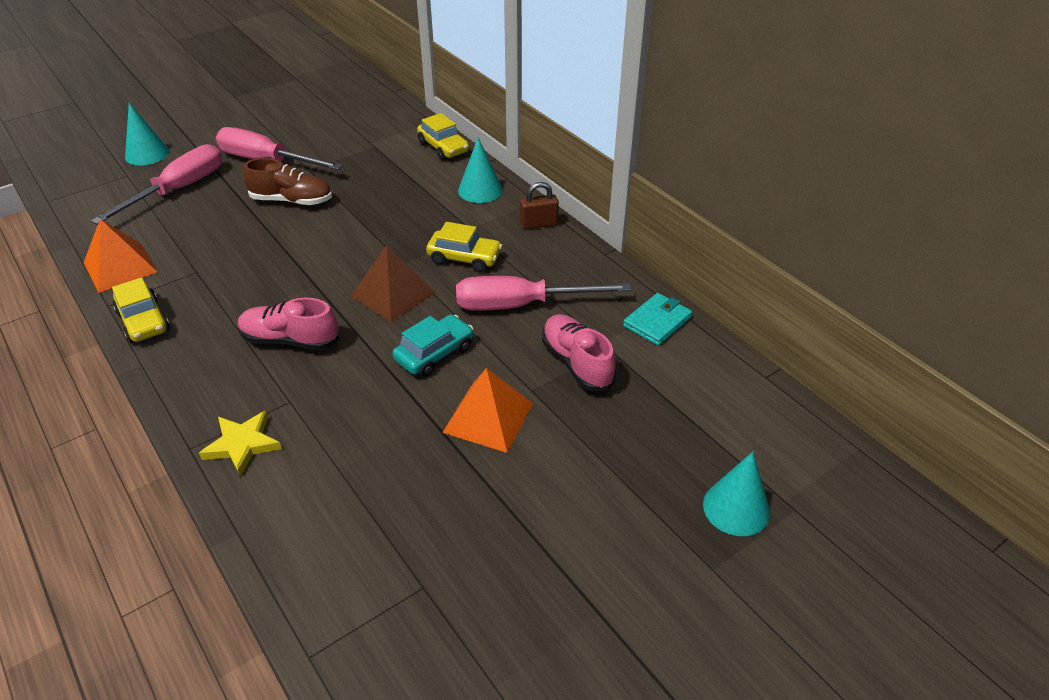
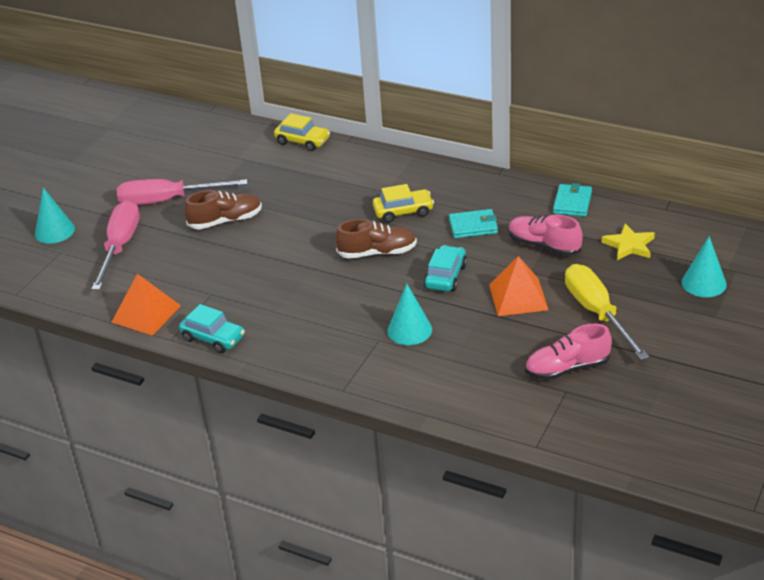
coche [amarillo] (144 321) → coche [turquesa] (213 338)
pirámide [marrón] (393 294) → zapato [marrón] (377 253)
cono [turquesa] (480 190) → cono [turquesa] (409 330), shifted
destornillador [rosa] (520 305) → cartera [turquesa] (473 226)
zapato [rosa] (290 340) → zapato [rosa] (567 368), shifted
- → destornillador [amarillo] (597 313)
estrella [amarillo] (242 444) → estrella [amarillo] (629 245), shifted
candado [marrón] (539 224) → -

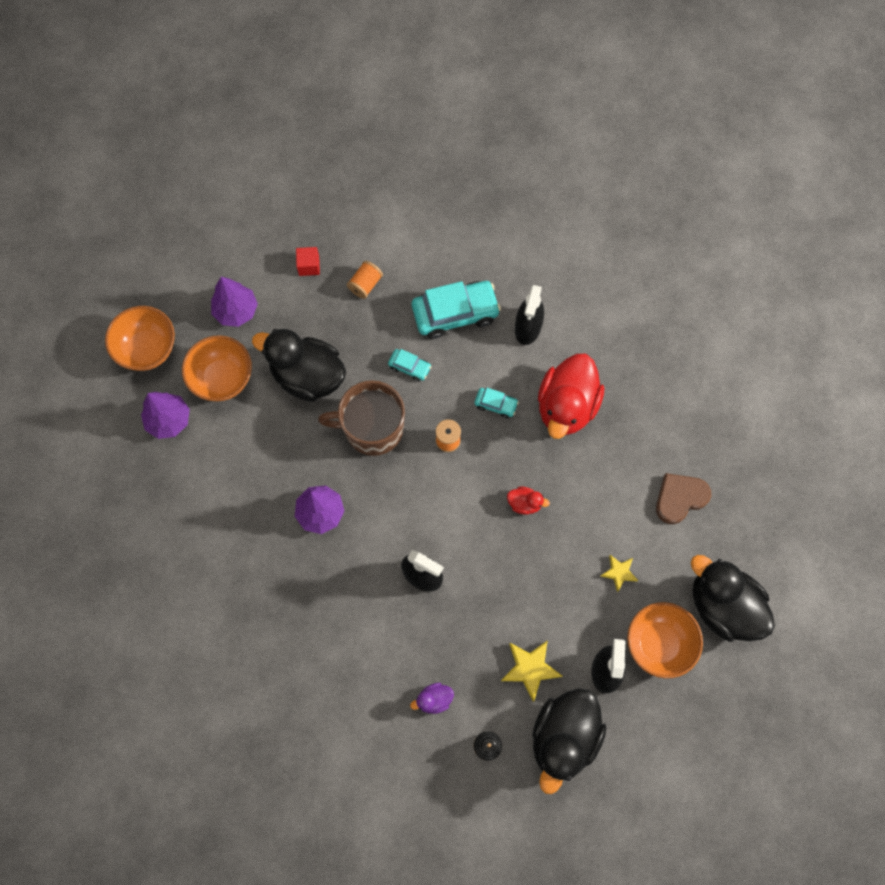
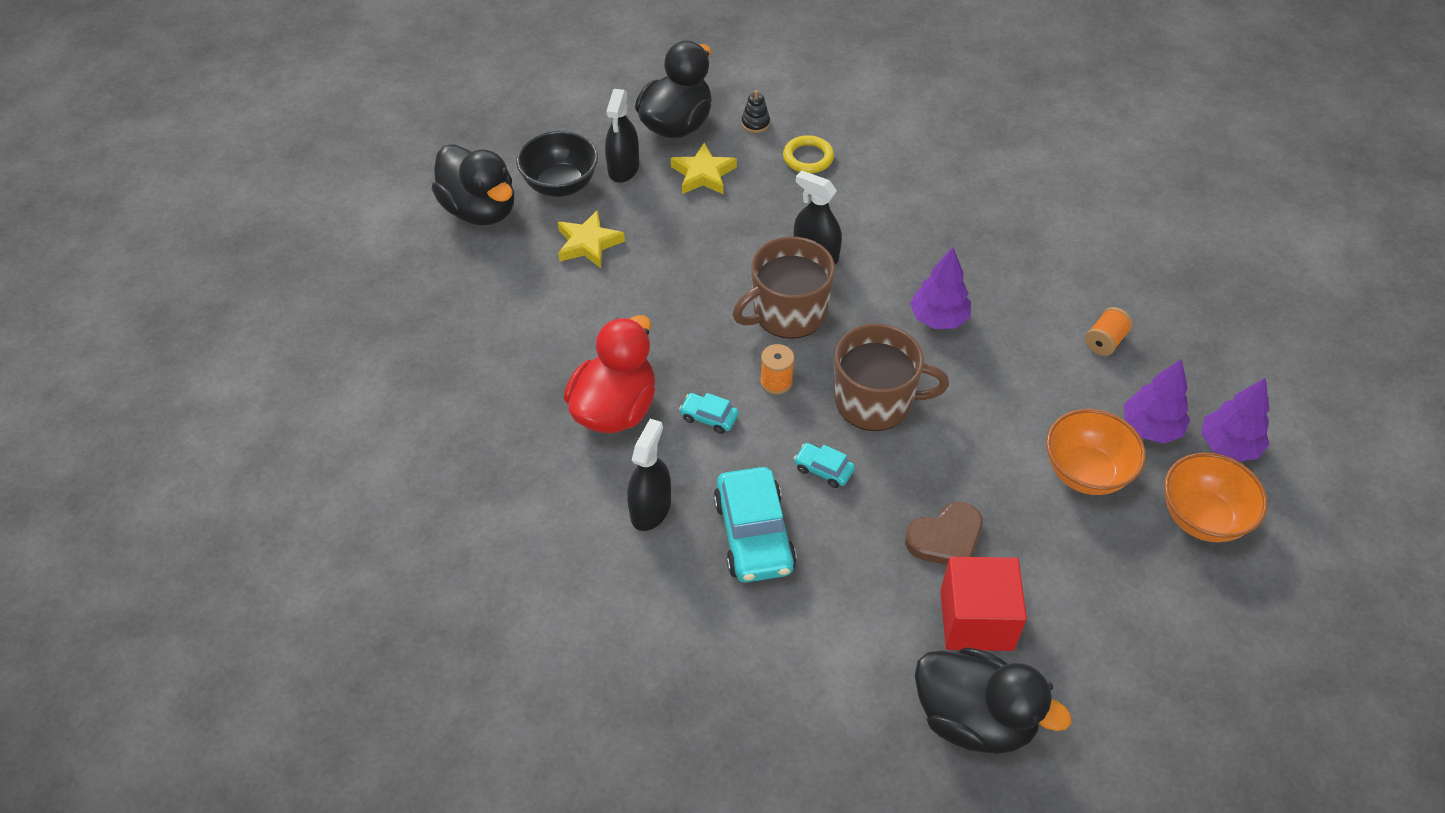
cuenco [naranja] (658 643) → cuenco [negro] (560 185)
estrella [amarillo] (619 572) → estrella [amarillo] (588 244), x1.60
coche [turquesa] (455 313) → coche [turquesa] (754 535), 90 degrees counterclockwise
- → taza [marrón] (788 313)
pato [morado] (434 699) → anillo [amarillo] (808 158)
corazón [marrón] (680 498) → corazón [marrón] (946 538), shifted
pato [negro] (308 376) → pato [negro] (974 719), shifted
cubo [rojo] (309 266) → cubo [rojo] (976 620), x2.09
carrete [naranja] (365 284) → carrete [naranja] (1105 341), shifted
árbol [morado] (236 311) → árbol [morado] (1228 446), shifted
pato [rojo] (524 503) → -

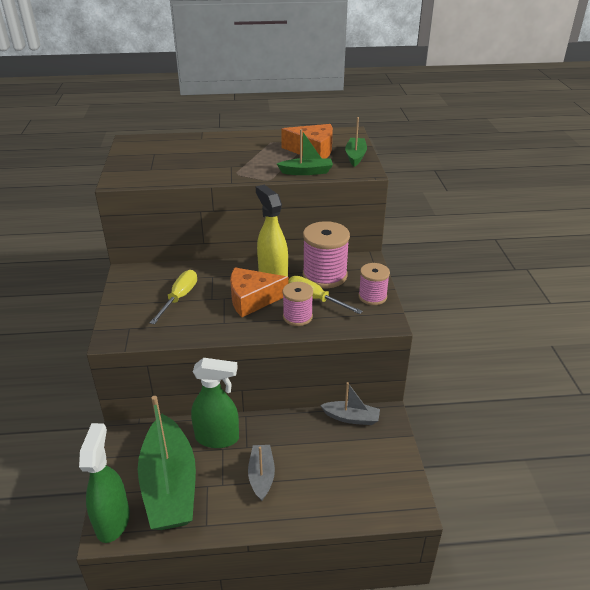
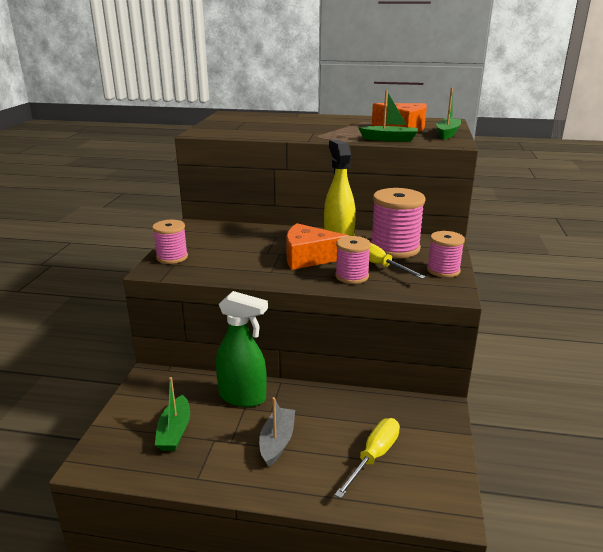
- → carrete [rosa] (172 257)
barco [verde] (170 485) → barco [verde] (175 431), x0.48
destornillador [amarillo] (179 298) → destornillador [amarillo] (374 457), shifted
pulverizador [verde] (113 521) → -
barco [gris] (351 418) → -

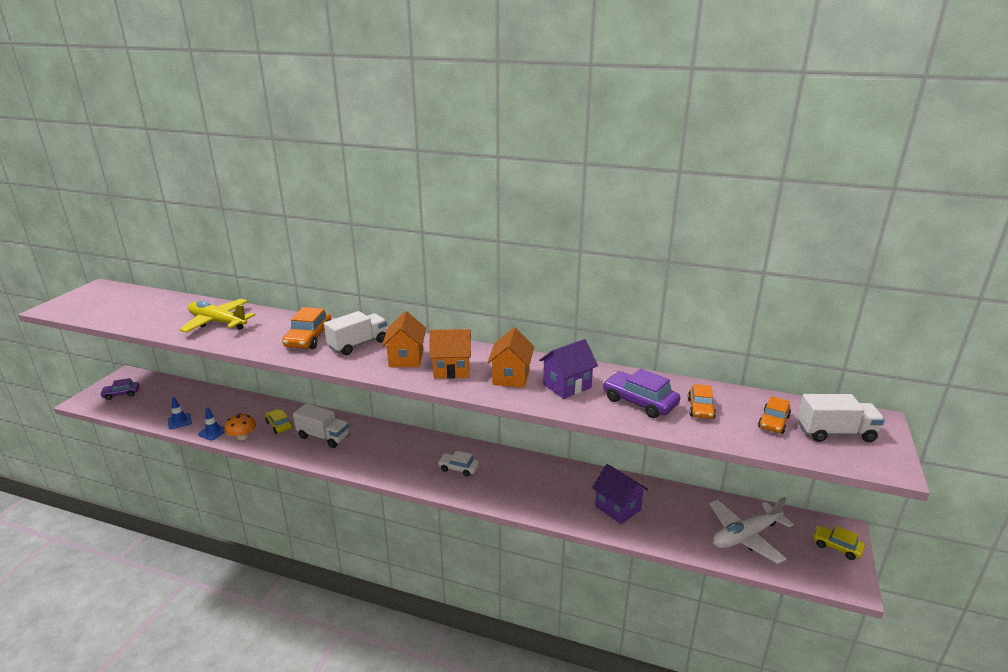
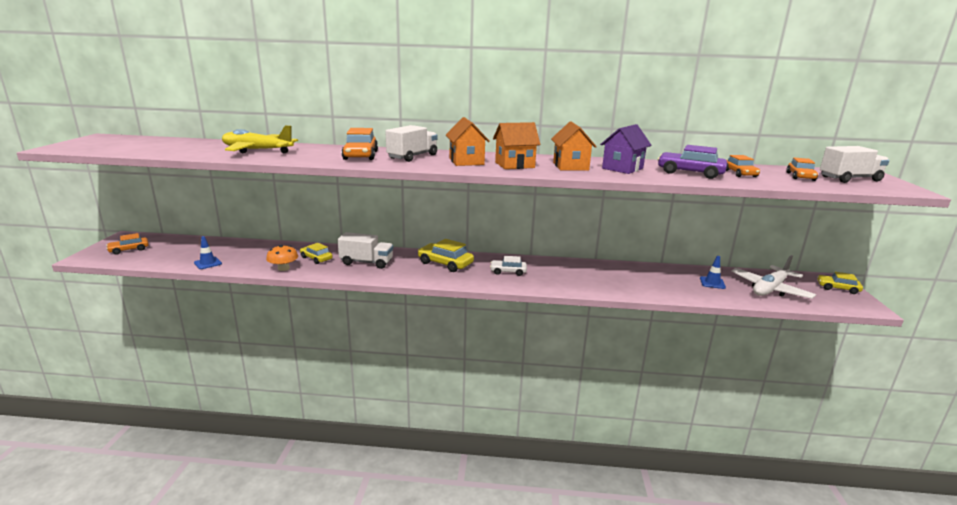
coche [morado] (121 394) → coche [naranja] (129 249)
- → coche [amarillo] (445 263)
cono de tráfico [azul] (213 432) → cono de tráfico [azul] (712 283), shifted
casa [morado] (618 508) → -

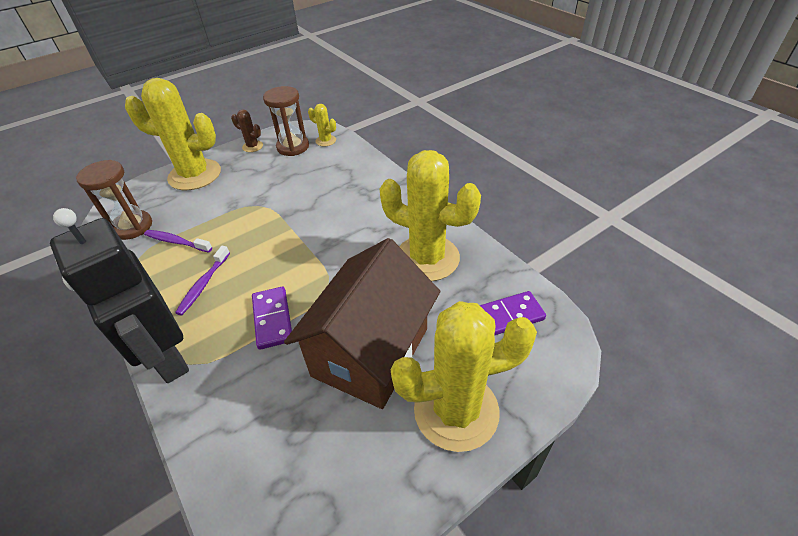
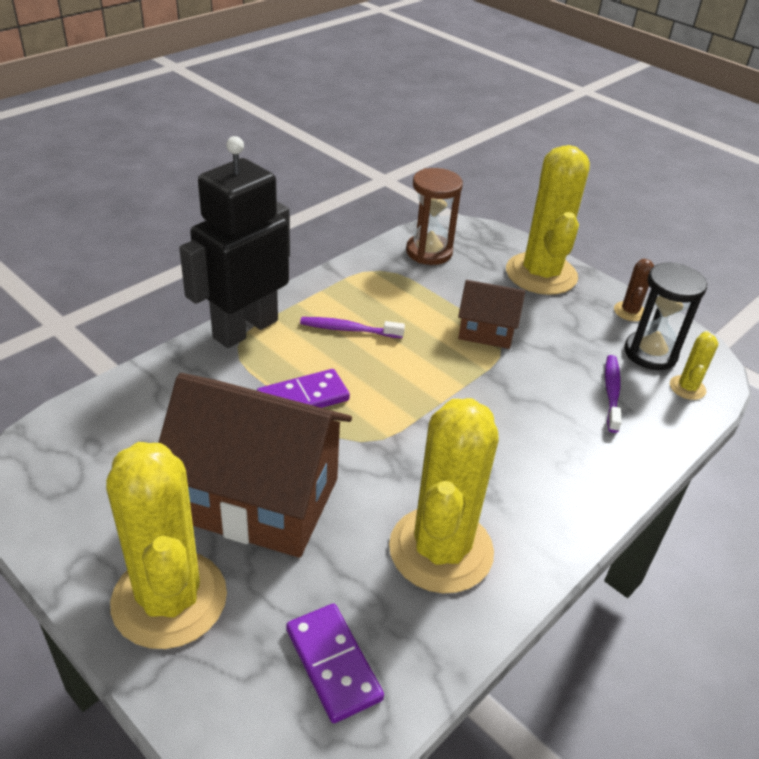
- → casa [marrón] (486 331)
cepillo de dientes [morado] (176 242) → cepillo de dientes [morado] (611 392), shifted
reloj de arena [marrón] (293 147) → reloj de arena [negro] (650 353)

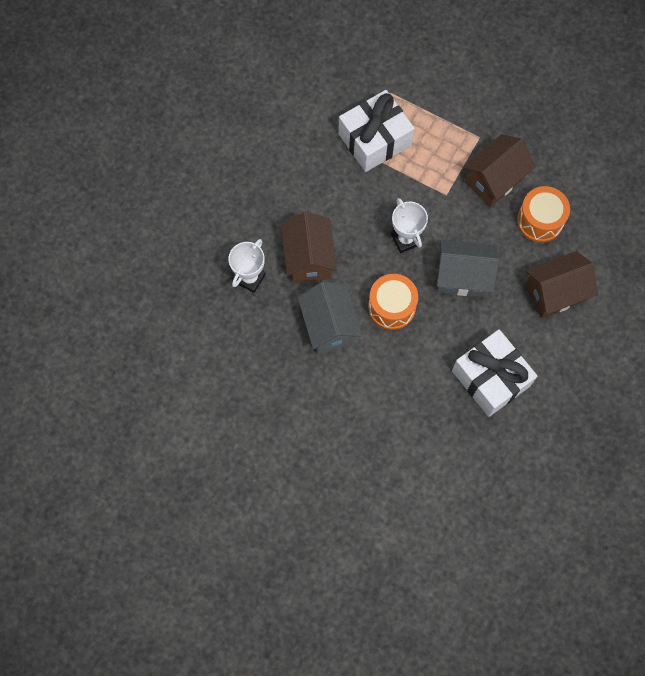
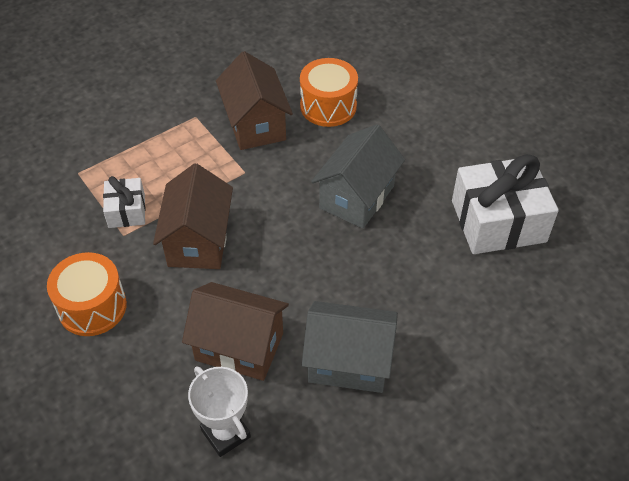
tambor [naranja] (391 307) → tambor [naranja] (92 307), shifted
regalo [blanco] (374 139) → regalo [blanco] (126 211), x0.52
casa [marrón] (555 293) → casa [marrón] (198 241), shifted
trofeo [blanco] (405 239) → -

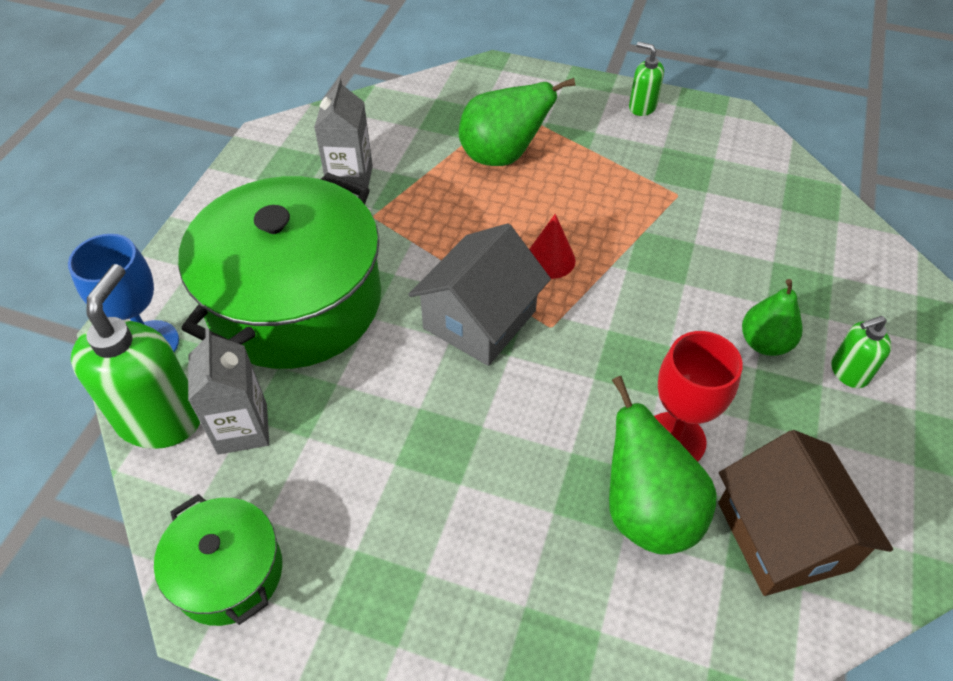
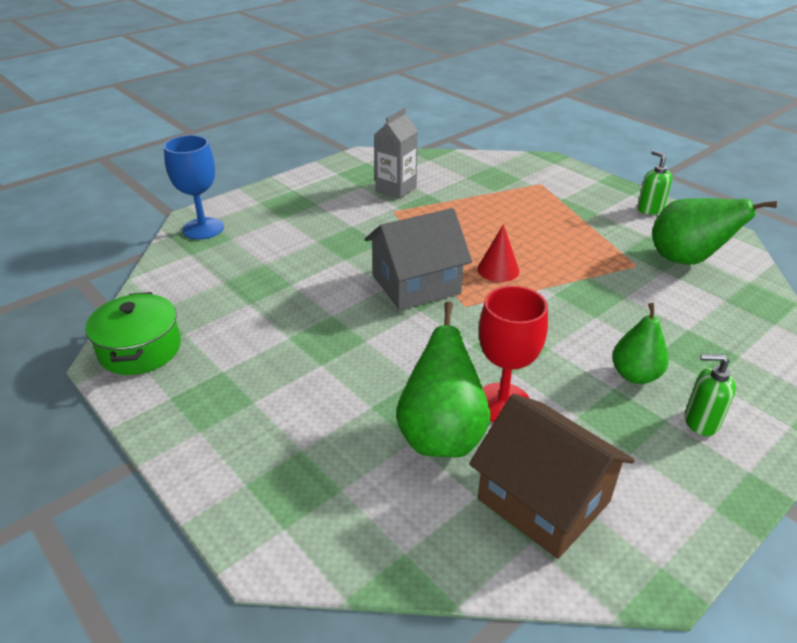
casa [marrón] (783 536) → casa [marrón] (543 500), 60 degrees counterclockwise
pera [verde] (502 156) → pera [verde] (686 260), shifted
dispensador de jabón [verde] (160 418) → -
olla [verde] (295 301) → -
cartón de leche [gris] (242 428) → -

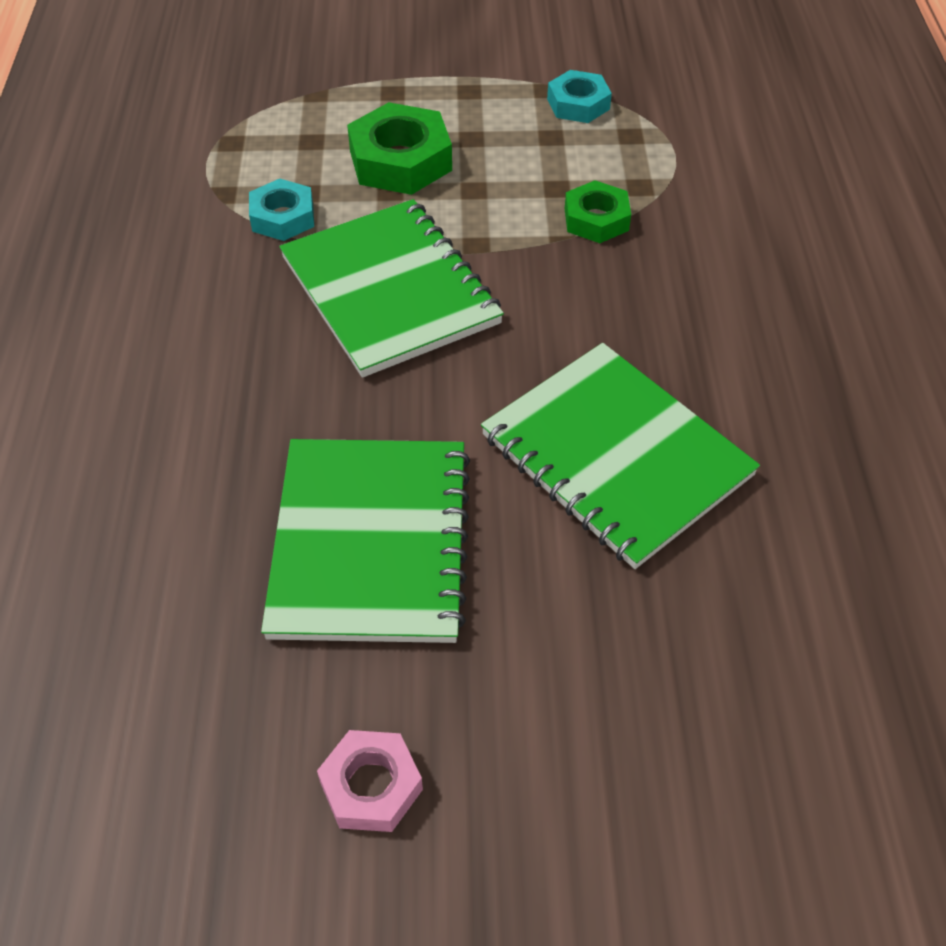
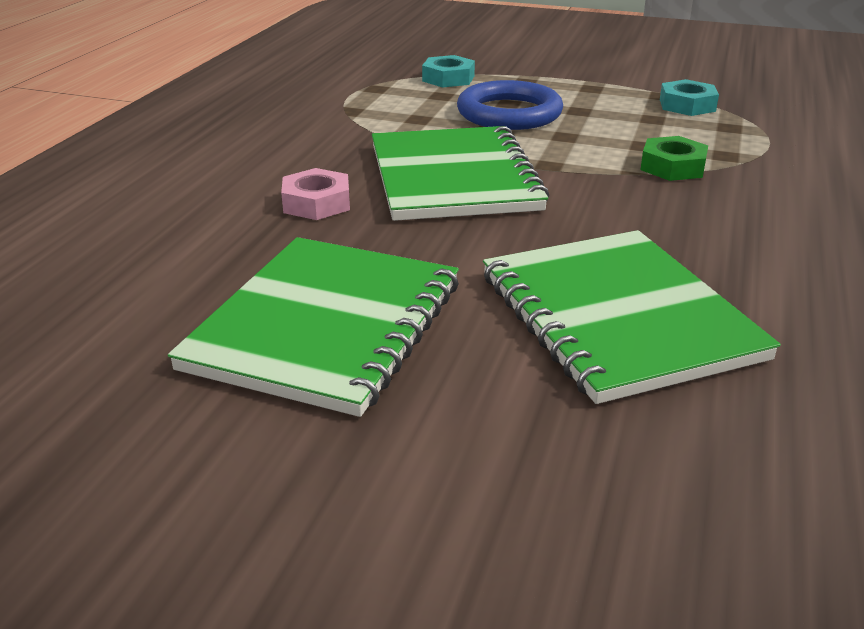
tuerca [rosa] (371 786) → tuerca [rosa] (316 203), shifted
tuerca [turquesa] (283 217) → tuerca [turquesa] (448 78), shifted
tuerca [verde] (400 160) → anillo [azul] (509 113)

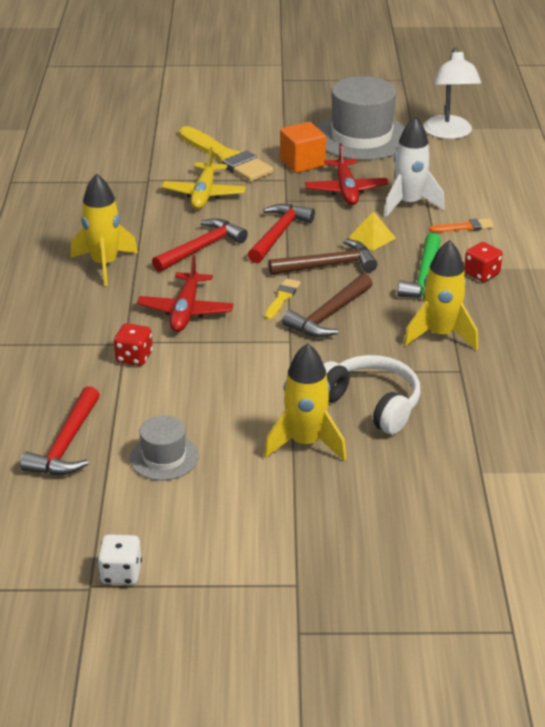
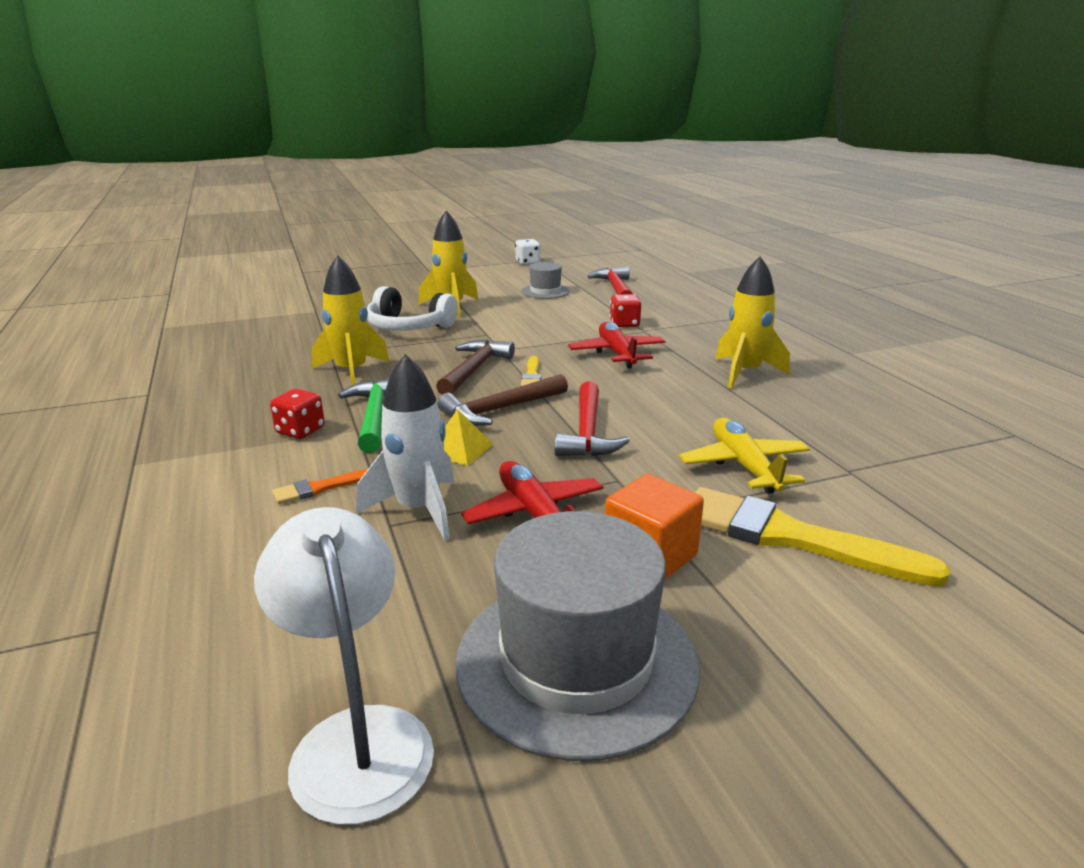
martillo [rojo] (202 248) → -

